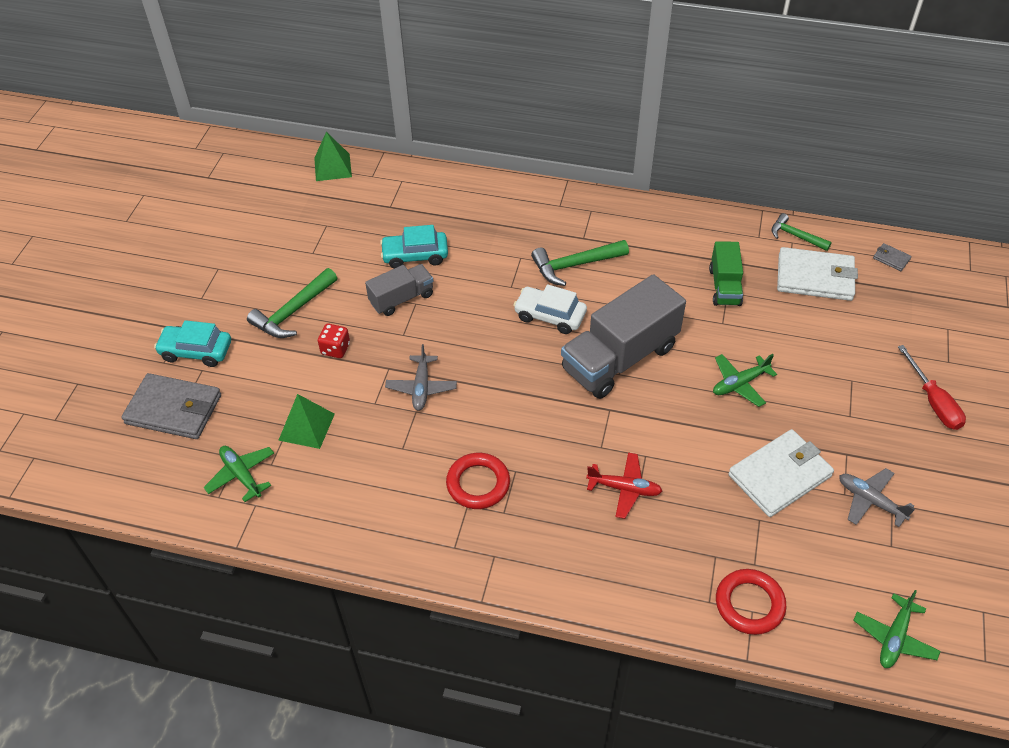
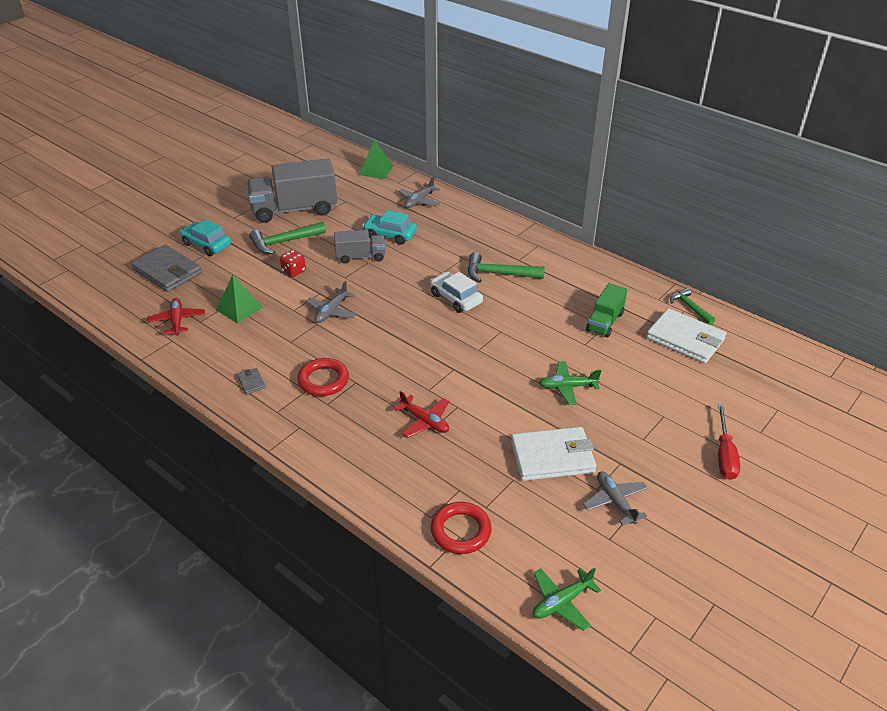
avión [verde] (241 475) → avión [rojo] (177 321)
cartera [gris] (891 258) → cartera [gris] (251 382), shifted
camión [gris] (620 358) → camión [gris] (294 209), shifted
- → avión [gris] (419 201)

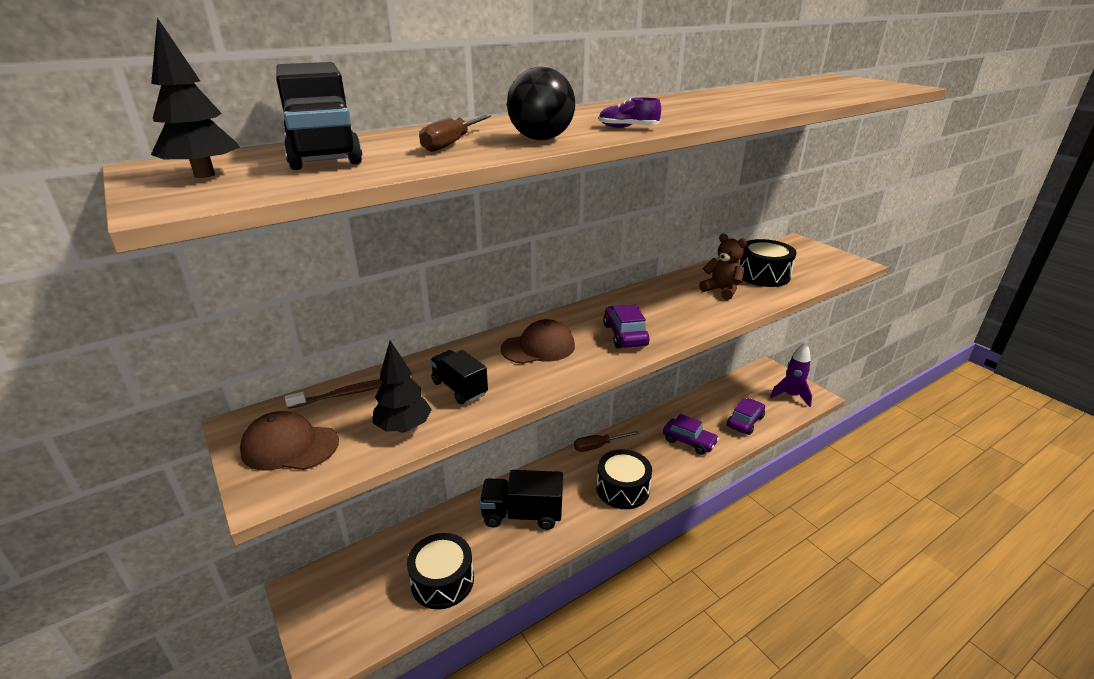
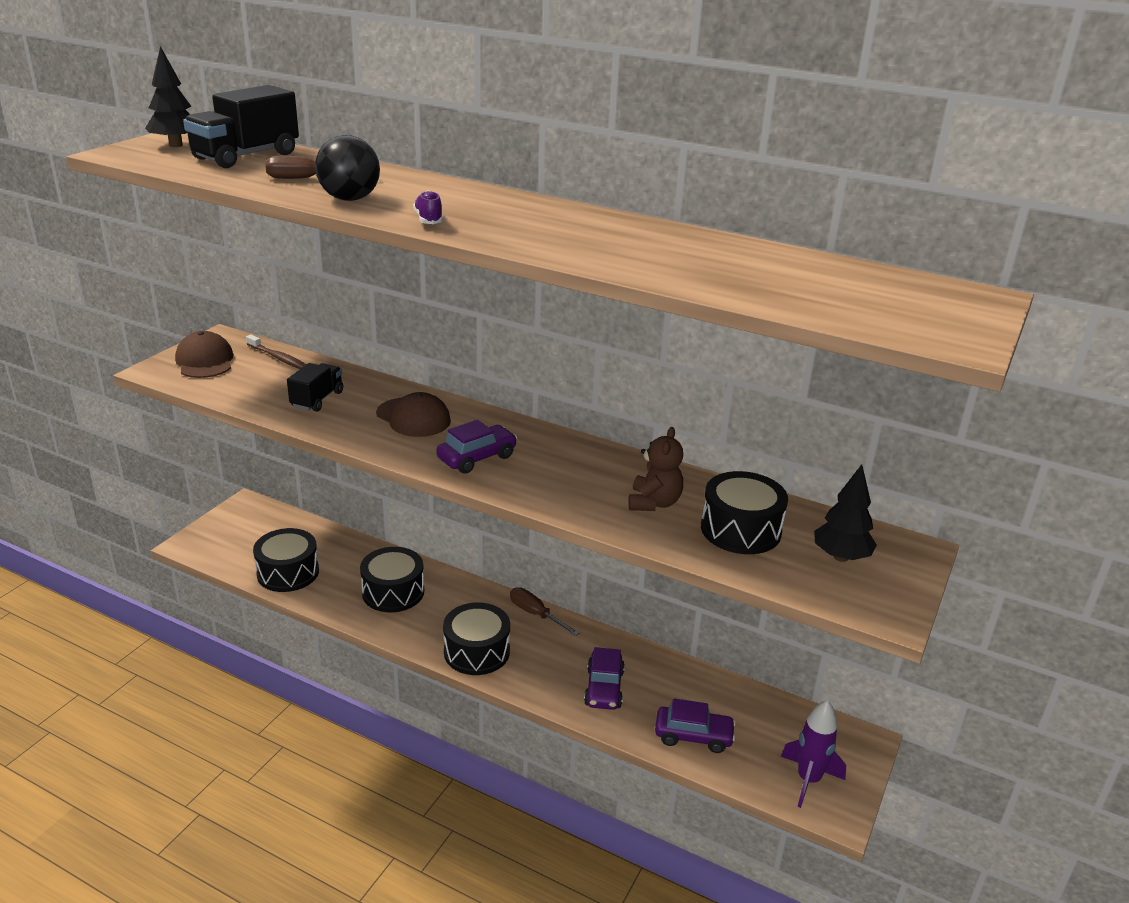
camión [negro] (522 515) → tambor [negro] (393 592)
árbol [negro] (404 428) → árbol [negro] (840 557), shifted

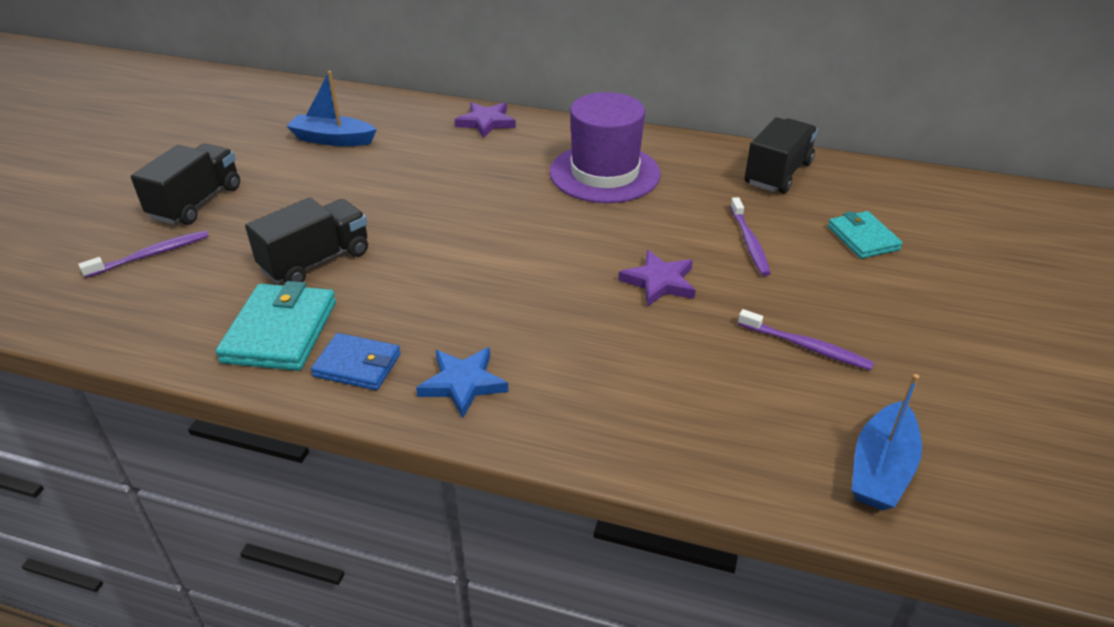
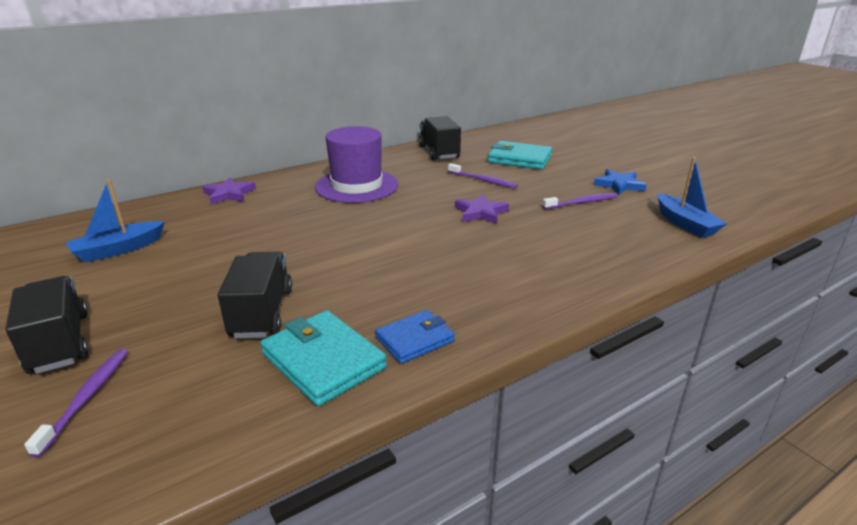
cartera [turquesa] (863 238) → cartera [turquesa] (519 159), x1.55
estrella [azul] (463 383) → estrella [azul] (619 185), shifted

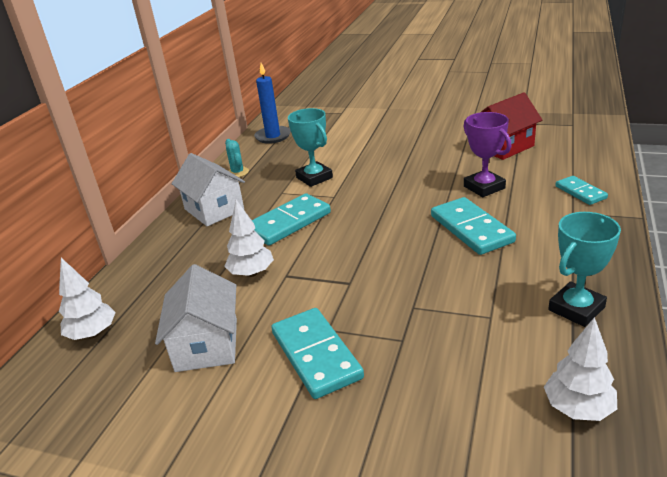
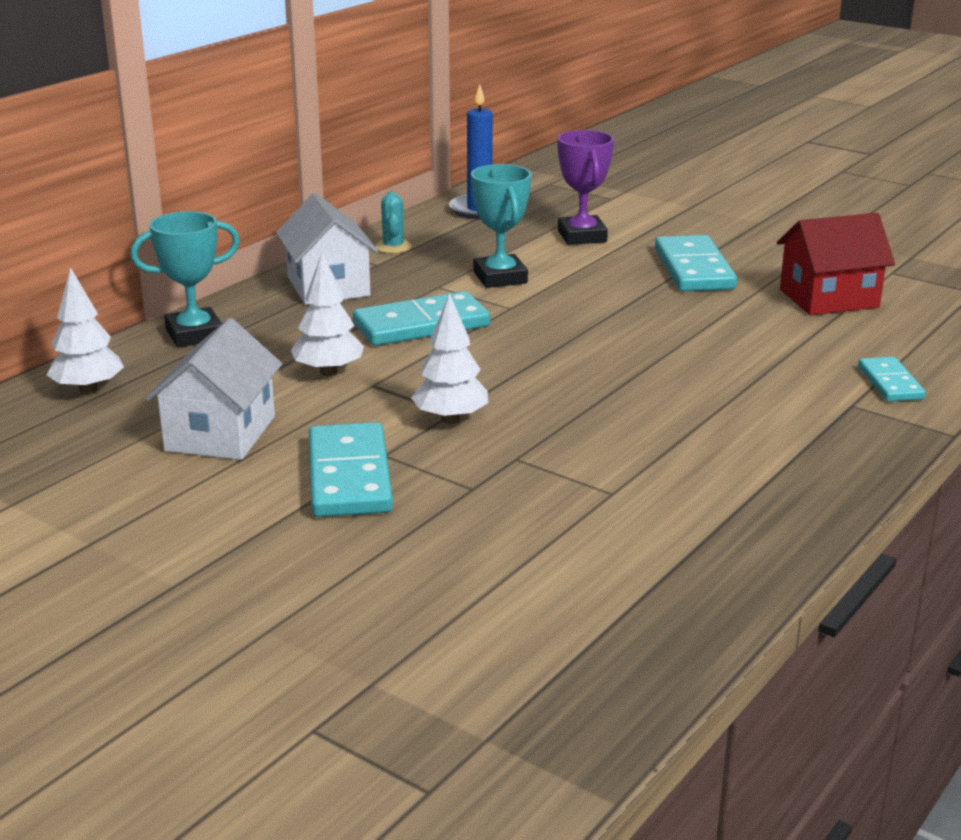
trofeo [turquesa] (576 308) → trofeo [turquesa] (194 334), shifted
árbol [blanco] (578 408) → árbol [blanco] (450 419), shifted
trofeo [morado] (484 187) → trofeo [morado] (582 236), shifted
ficha de dominó [turquesa] (471 229) → ficha de dominó [turquesa] (694 269), shifted

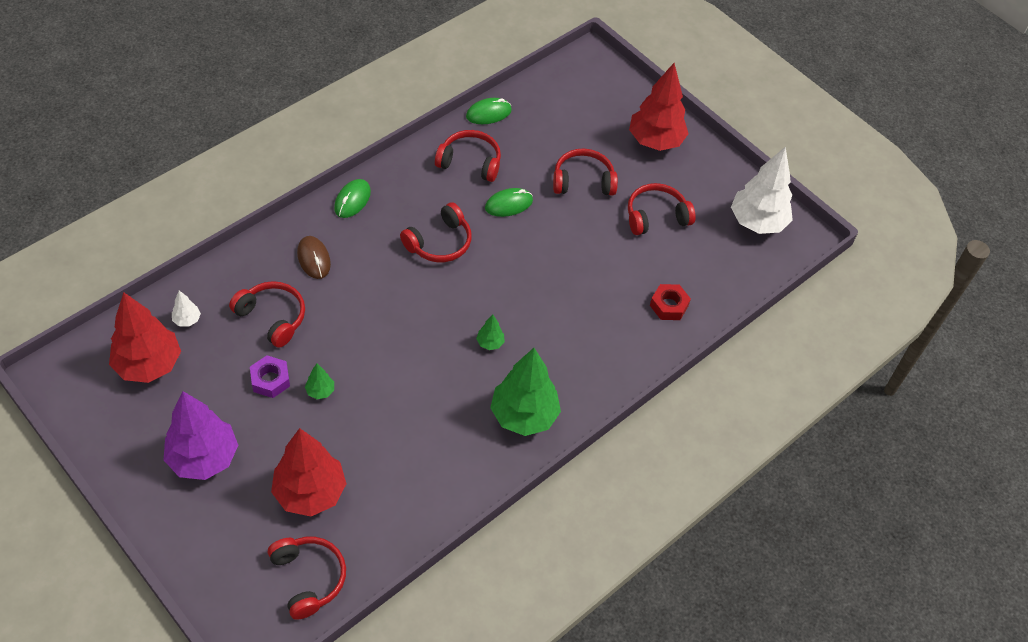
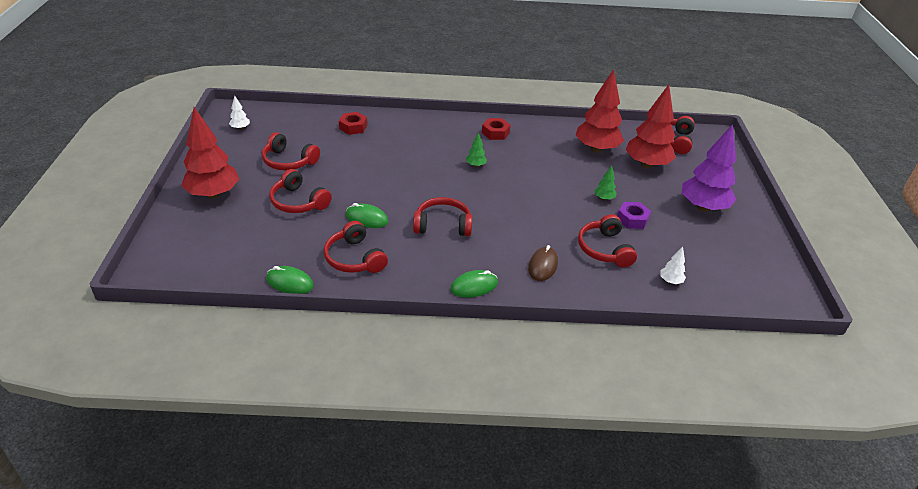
árbol [blanco] (757 222) → árbol [blanco] (240 128), x0.42
árbol [verde] (524 416) → tuerca [rojo] (495 133)
árbol [rojo] (148 365) → árbol [rojo] (596 149), shifted

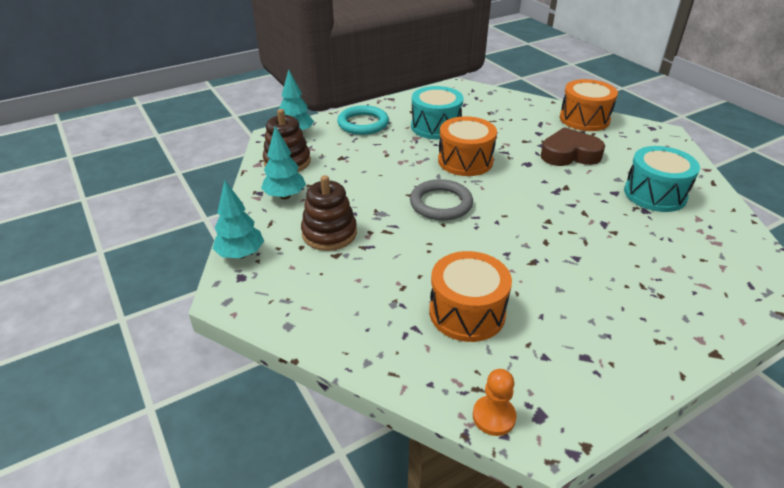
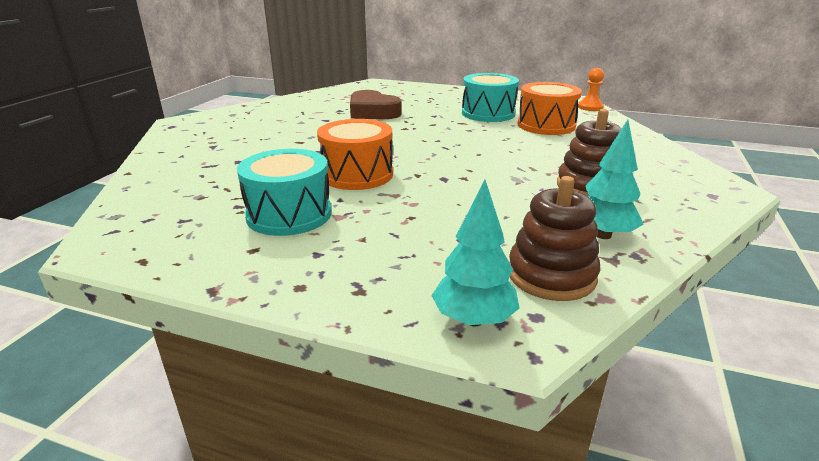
corazón [marrón] (569 154) → corazón [marrón] (372 112), shifted
tambor [turquesa] (655 194) → tambor [turquesa] (488 113), shifted
árbol [turquesa] (241 254) → -
anillo [turquesa] (363 123) → -
anillo [gris] (441 203) → -
tambor [naranja] (584 119) → -

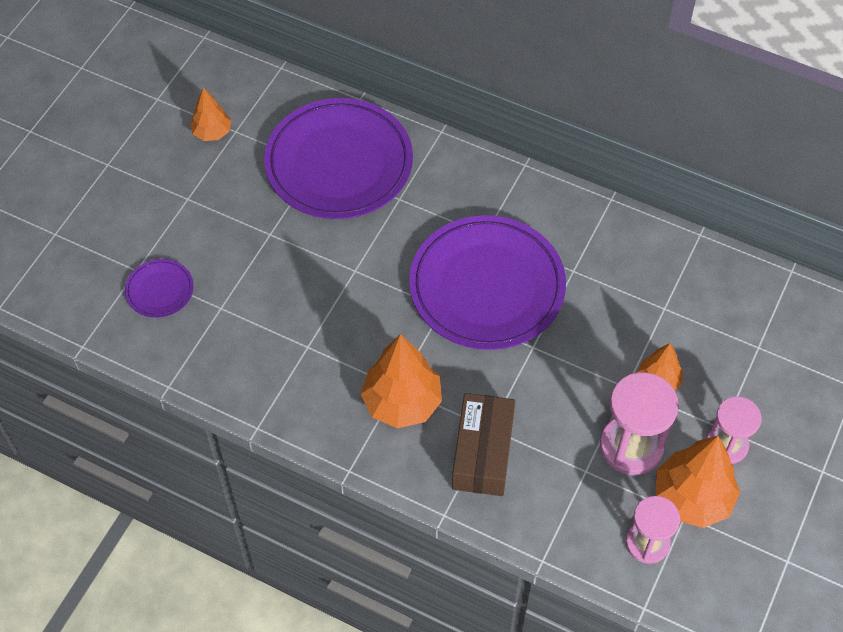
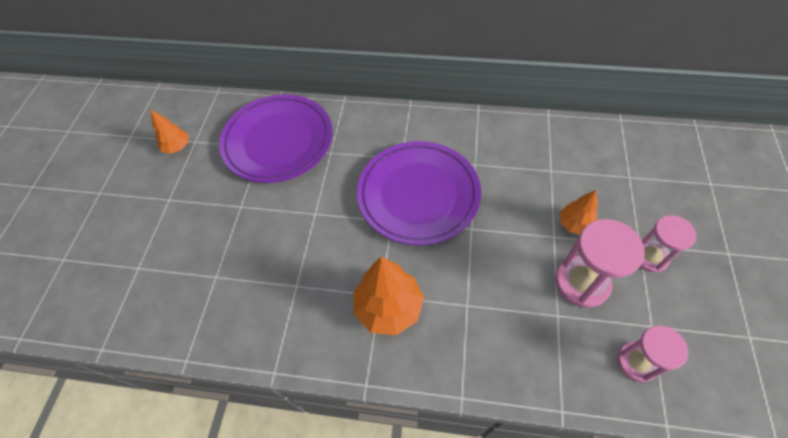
plato [morado] (160 290) → -
caja [marrón] (482 453) → -
árbol [naranja] (692 498) → -

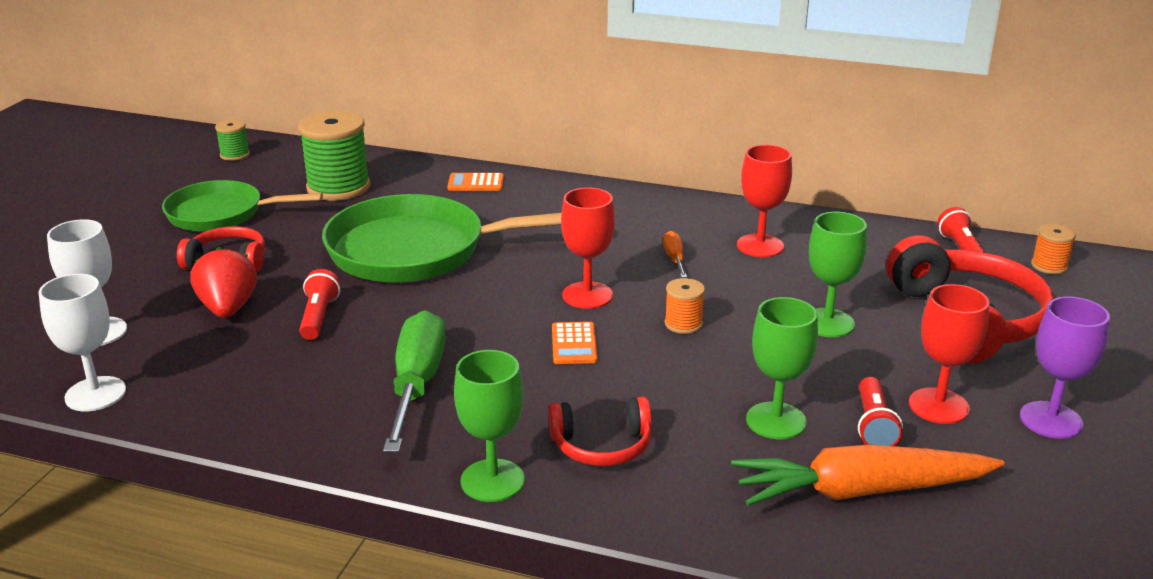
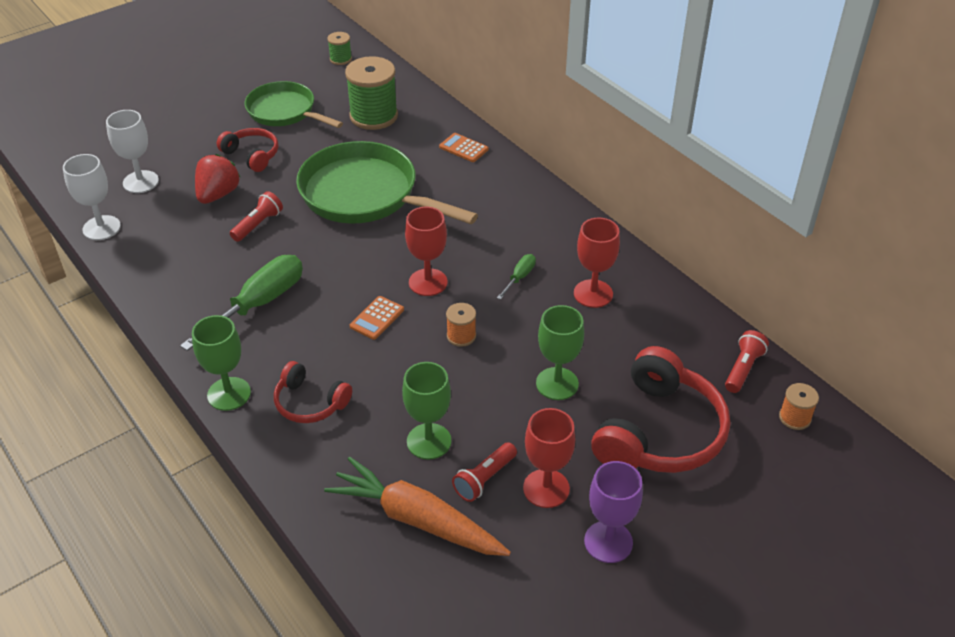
destornillador [naranja] (674 259) → destornillador [verde] (519 277)

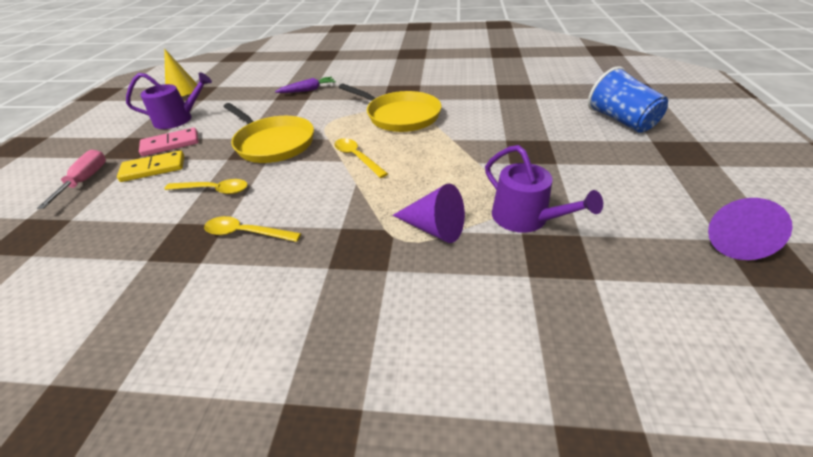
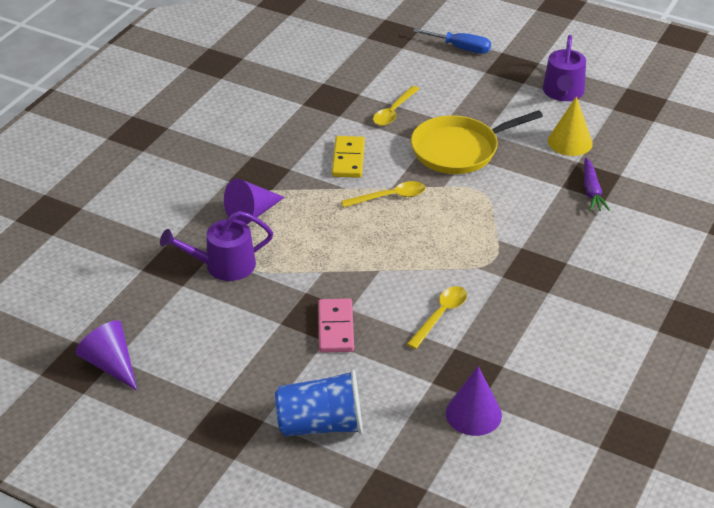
ficha de dominó [rosa] (170 144) → ficha de dominó [rosa] (336 328), shifted
ficha de dominó [amarillo] (153 168) → ficha de dominó [amarillo] (348 159), shifted
cuchara [amarillo] (246 233) → cuchara [amarillo] (440 315), shifted
destornillador [rosa] (85 180) → destornillador [azul] (461 48)
- → cono [morado] (473 414)
cono [amarillo] (182 90) → cono [amarillo] (570 142), shifted
sartén [amarillo] (400 116) → -

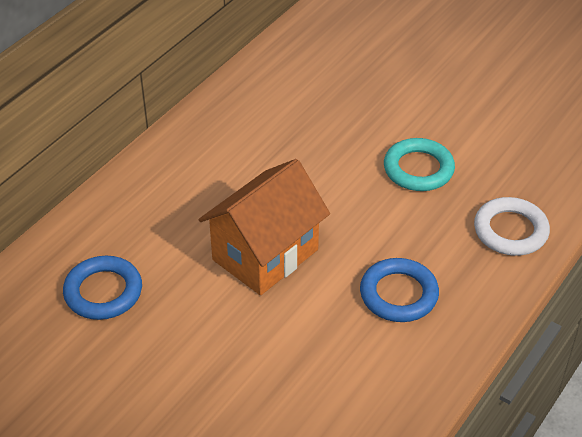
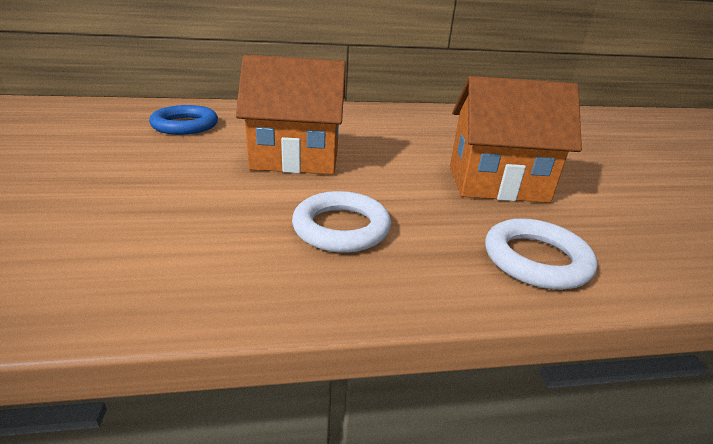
anillo [azul] (398 294) → anillo [blanco] (341 228)
anillo [turquesa] (418 169) → casa [naranja] (496 183)

